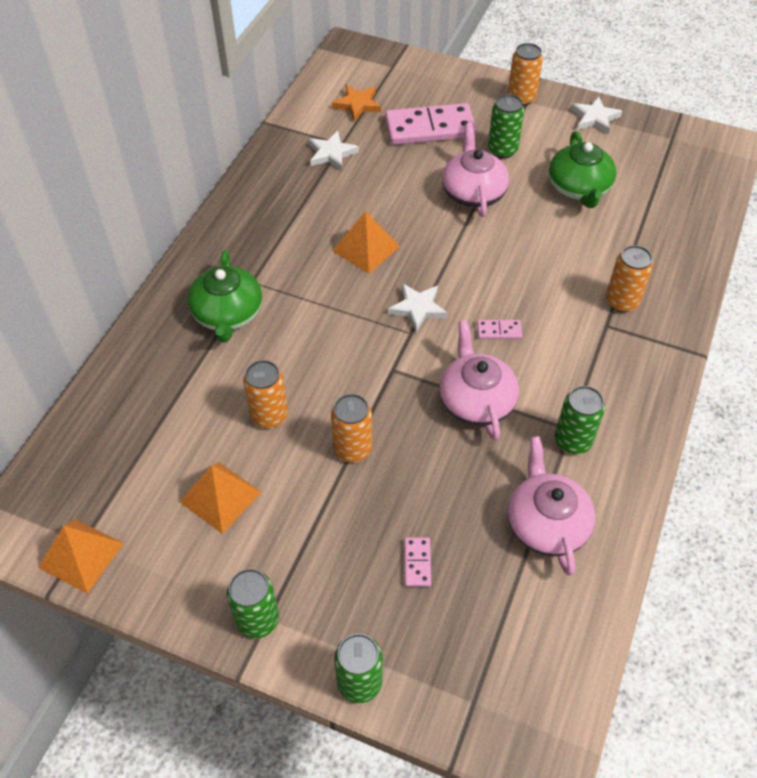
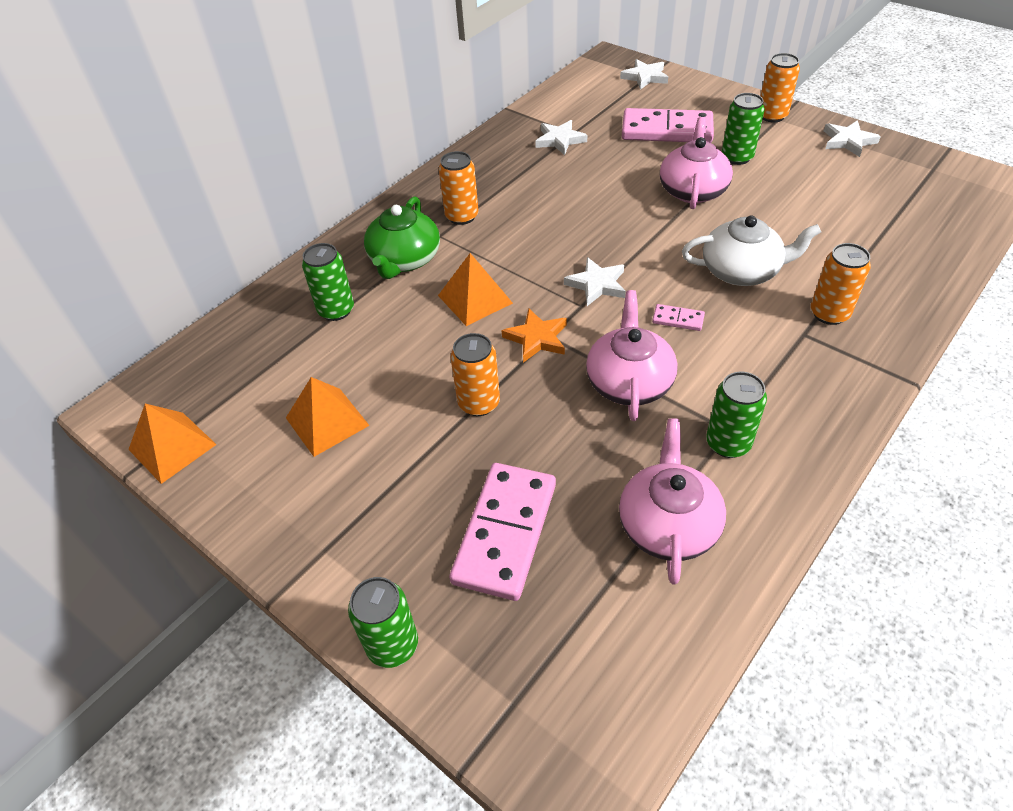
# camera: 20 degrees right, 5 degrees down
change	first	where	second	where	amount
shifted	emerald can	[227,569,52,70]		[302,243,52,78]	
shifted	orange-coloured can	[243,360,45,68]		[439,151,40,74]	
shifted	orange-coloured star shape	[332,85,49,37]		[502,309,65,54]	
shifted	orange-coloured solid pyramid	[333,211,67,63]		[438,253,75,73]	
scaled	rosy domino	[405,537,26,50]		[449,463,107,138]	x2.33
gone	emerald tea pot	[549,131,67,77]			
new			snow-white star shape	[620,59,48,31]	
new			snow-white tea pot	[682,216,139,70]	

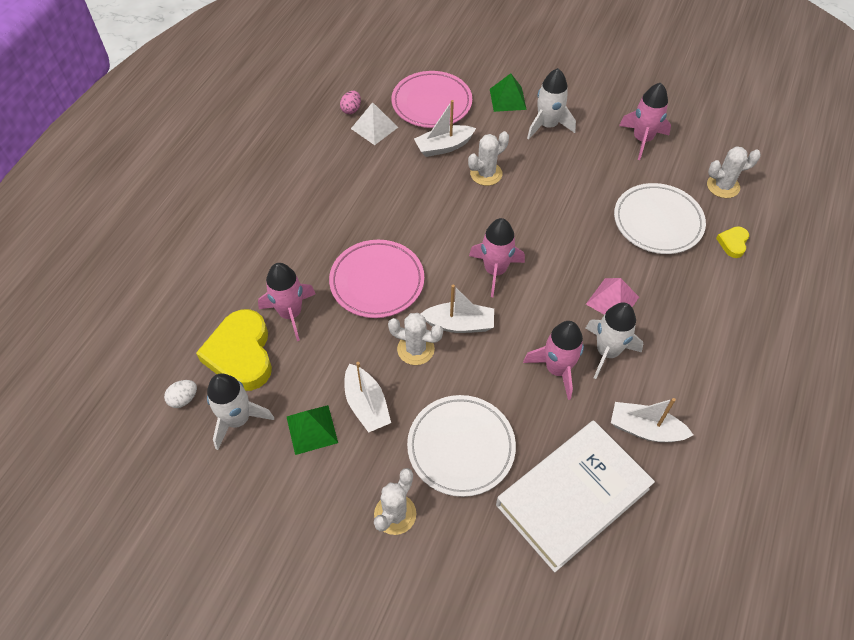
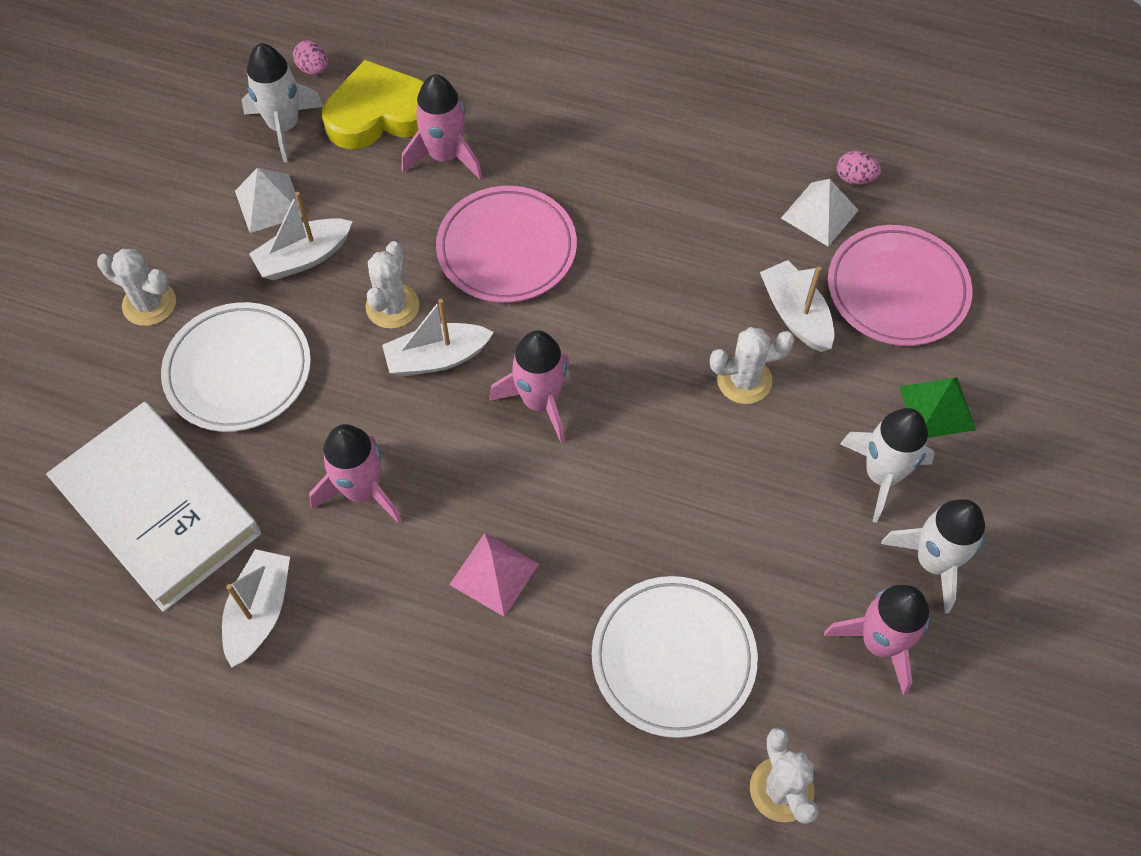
# camera: 85 degrees right, 5 degrees up
change	first	where	second	where	amount
repainted	snow-white egg shape	[164,380,33,28]	rosy egg shape	[293,40,35,35]	
repainted	emerald solid pyramid	[287,405,51,50]	snow-white solid pyramid	[235,168,67,65]	
rotated	snow-white sailboat	[421,285,73,48]		[382,299,112,77]	75 degrees clockwise
rotated	snow-white saguaro cactus	[468,131,41,55]		[710,327,85,77]	60 degrees counterclockwise
shifted	snow-white toy rocket	[586,303,57,76]		[881,499,104,114]	
gone	golden heart shape	[716,226,33,32]			

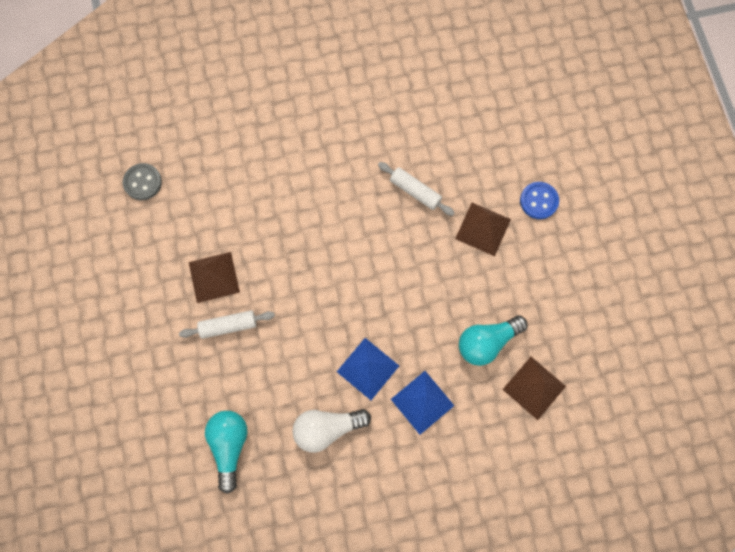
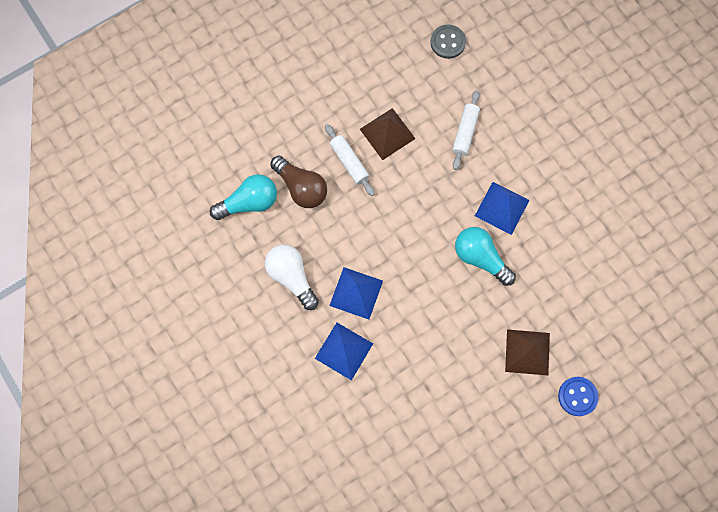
# camera: 70 degrees right, 0 degrees up
change	first	where	second	where	amount
shifted	snow-white dough roller	[378,162,77,54]		[452,90,28,80]	
shifted	teal light bulb	[459,315,68,51]		[455,227,61,59]	
gone	russet solid pyramid	[502,357,64,63]			
new			russet light bulb	[270,156,57,52]	
new			cobalt solid pyramid	[475,182,54,53]	

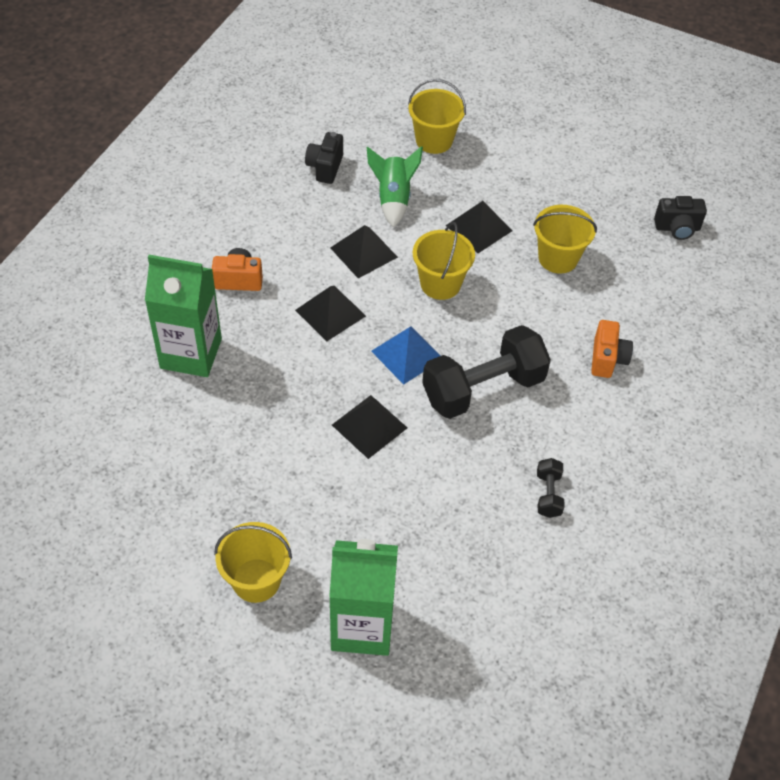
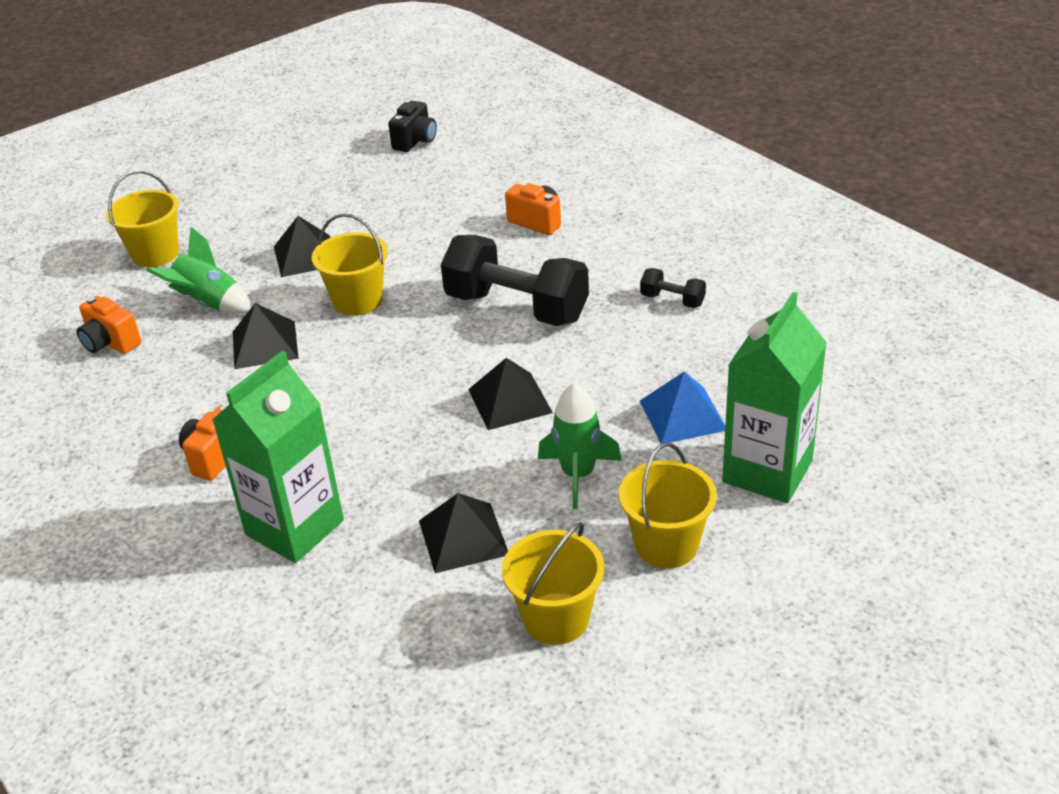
# camera: 60 degrees left, 15 degrees down
change	first	where	second	where	amount
shifted	black solid pyramid	[295,286,71,55]		[419,493,89,80]	
repainted	black camera	[305,132,38,52]	orange-coloured camera	[77,296,64,58]	
shifted	cobalt solid pyramid	[371,326,70,59]		[640,371,85,73]	
rotated	black free weight	[422,325,129,94]		[441,235,148,91]	60 degrees counterclockwise
shifted	golden pail	[533,205,64,69]		[502,522,102,123]	
new			emerald toy rocket	[538,383,84,126]	

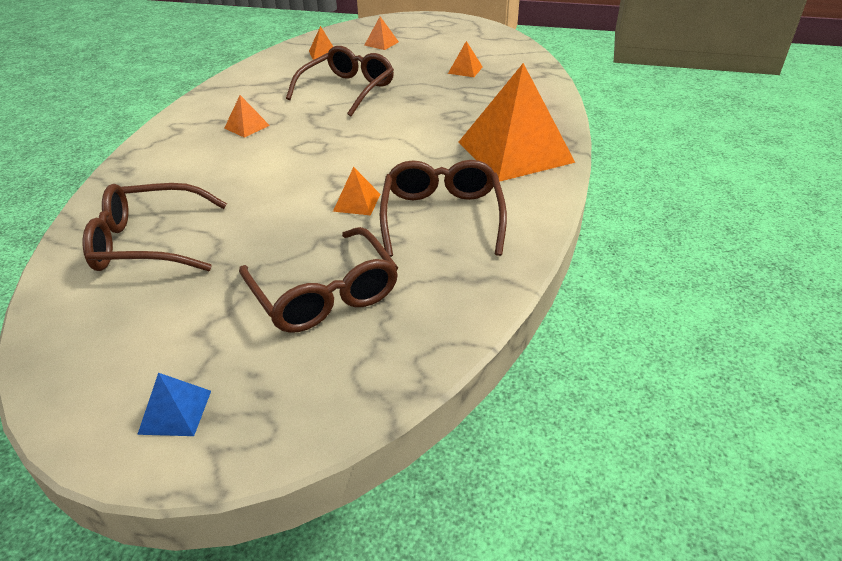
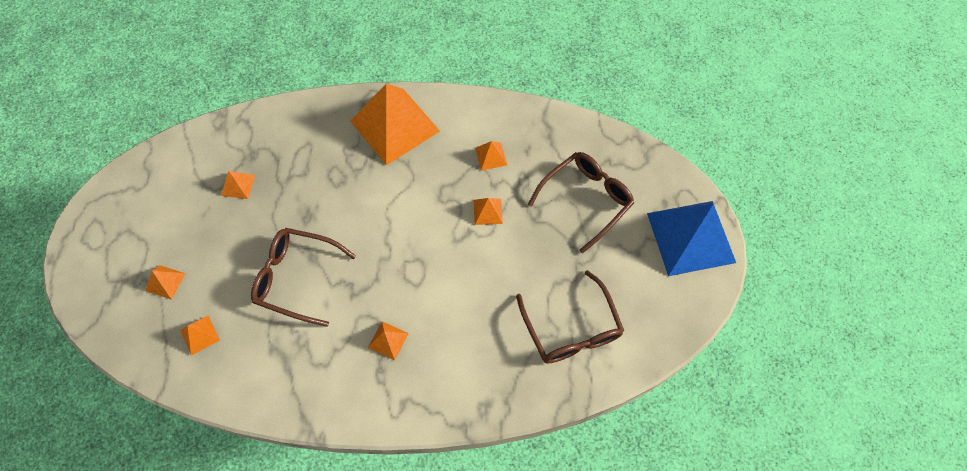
# camera: 105 degrees left, 25 degrees up
change	first	where	second	where	amount
scaled	cobalt solid pyramid	[137,373,74,63]		[647,201,89,75]	x2.46
swapped	russet glasses	[380,160,127,97]	orange-coloured solid pyramid	[475,141,32,30]	

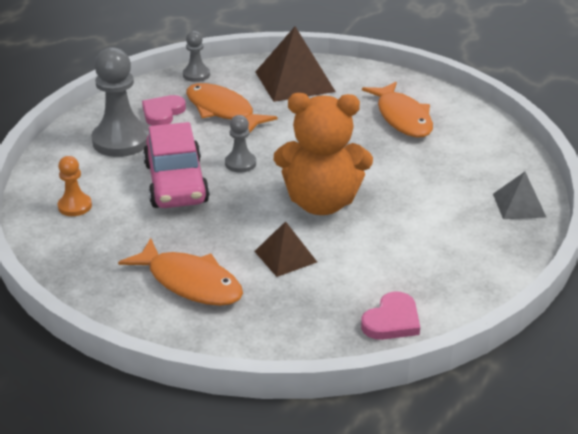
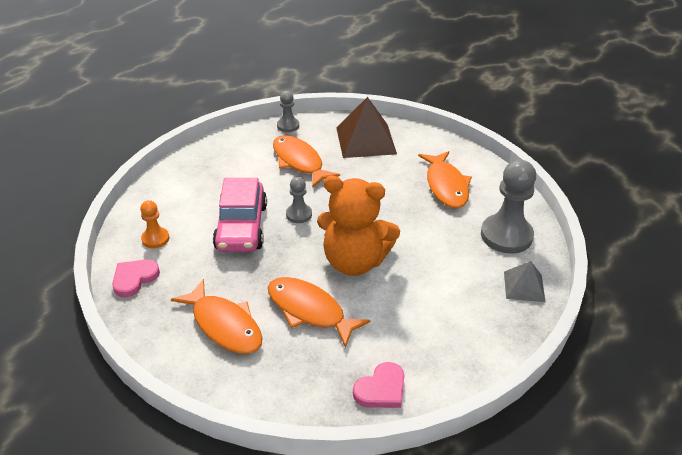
# camera: 10 degrees right, 5 degrees up
change	first	where	second	where	amount
shifted	gray chess pawn	[91,47,58,110]		[481,160,55,94]	
shifted	rosy heart shape	[142,95,44,31]		[112,259,48,38]	
swapped	russet solid pyramid	[254,221,63,56]	orange-coloured toy fish	[268,277,103,71]	

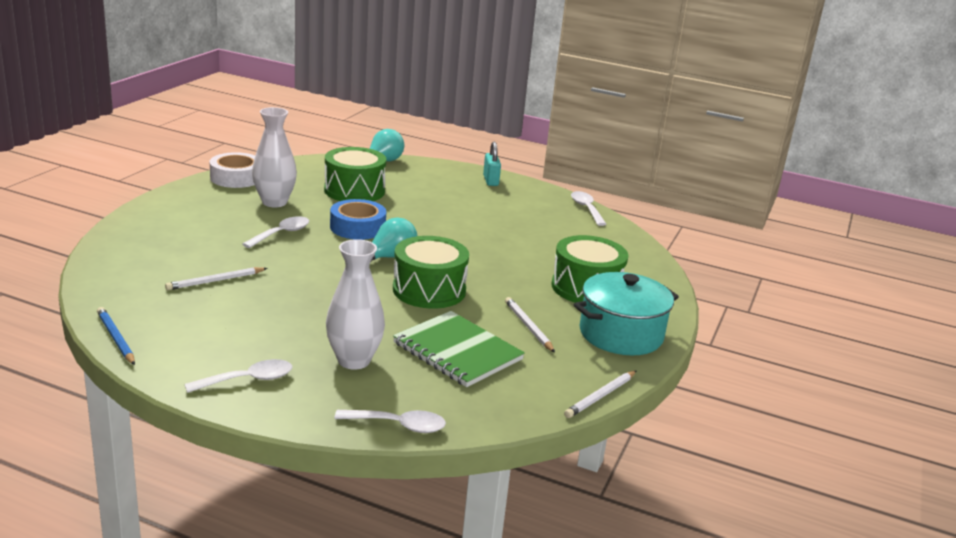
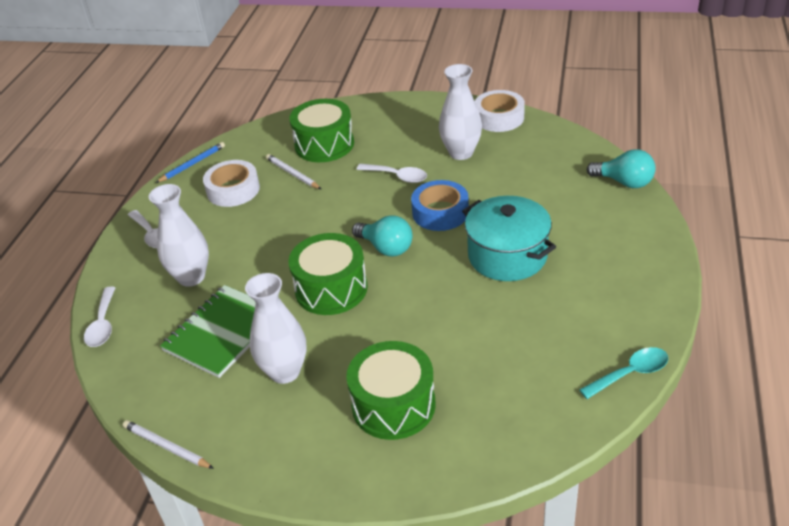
# camera: 85 degrees right, 15 degrees up
change	first	where	second	where	amount
shifted	emerald snare drum	[324,147,62,54]		[289,99,65,63]	
gone	teal lock	[483,142,18,44]			
swapped	snow-white lead pencil	[505,297,50,56]	snow-white flower vase	[245,273,62,111]	
repainted	snow-white spoon	[571,191,35,35]	teal spoon	[579,347,89,52]	
shifted	teal pot	[574,272,105,83]		[462,196,94,85]	
new			snow-white tape	[203,160,57,47]	

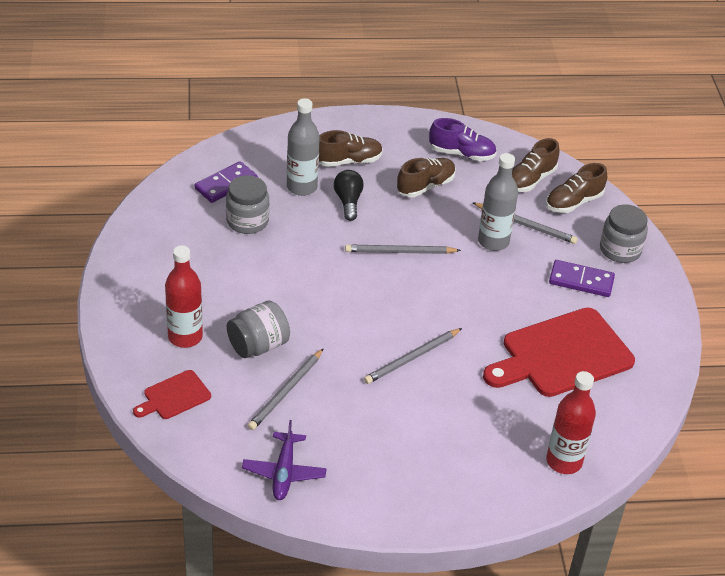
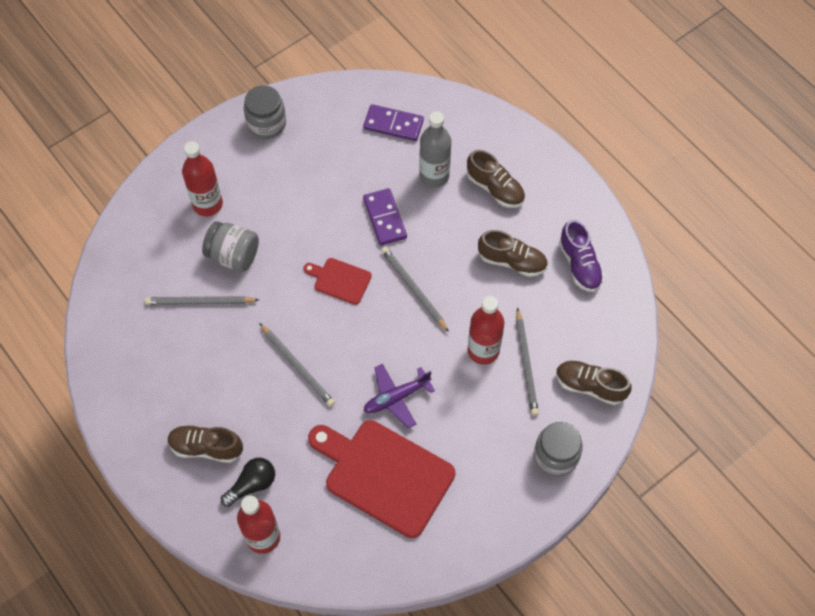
# camera: 60 degrees right, 20 degrees up
change	first	where	second	where	amount
shifted	red bread board	[133,370,78,49]		[303,258,69,47]	
shifted	gray preserve jar	[226,175,43,59]		[244,85,42,54]	
shifted	purple plane	[242,420,85,80]		[363,364,72,64]	
shifted	black light bulb	[334,170,30,51]		[221,458,54,49]	
rotated	gray lead pencil	[364,328,98,56]		[259,323,76,84]	150 degrees counterclockwise
repainted	gray flask	[478,153,40,98]	red flask	[468,296,36,69]	
shifted	russet shoe	[512,138,47,54]		[167,425,76,38]	
shifted	purple domino	[549,260,66,37]		[363,188,44,57]	

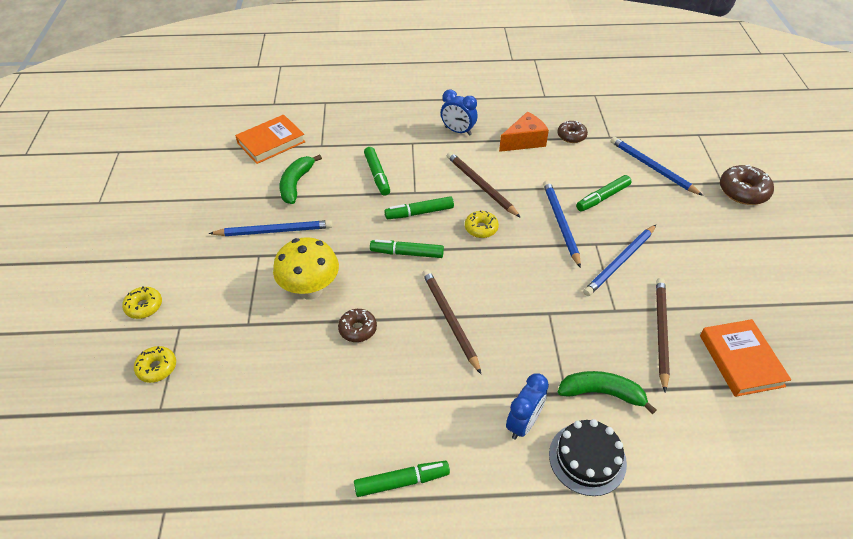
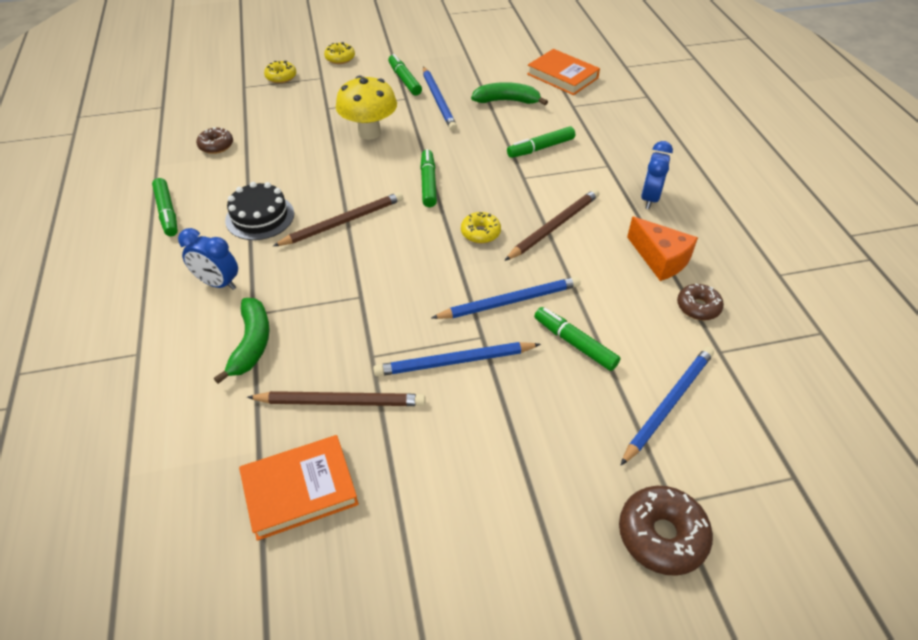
# camera: 80 degrees right, 0 degrees up
change	first	where	second	where	amount
shifted	russet glazed donut	[338,309,39,33]		[196,127,37,27]	
shifted	emerald felt pen	[385,196,69,23]		[388,54,34,42]	
shifted	black cake	[549,419,78,77]		[225,182,69,58]	
rotated	cobalt lead pencil	[583,225,73,71]		[373,342,168,34]	45 degrees counterclockwise

